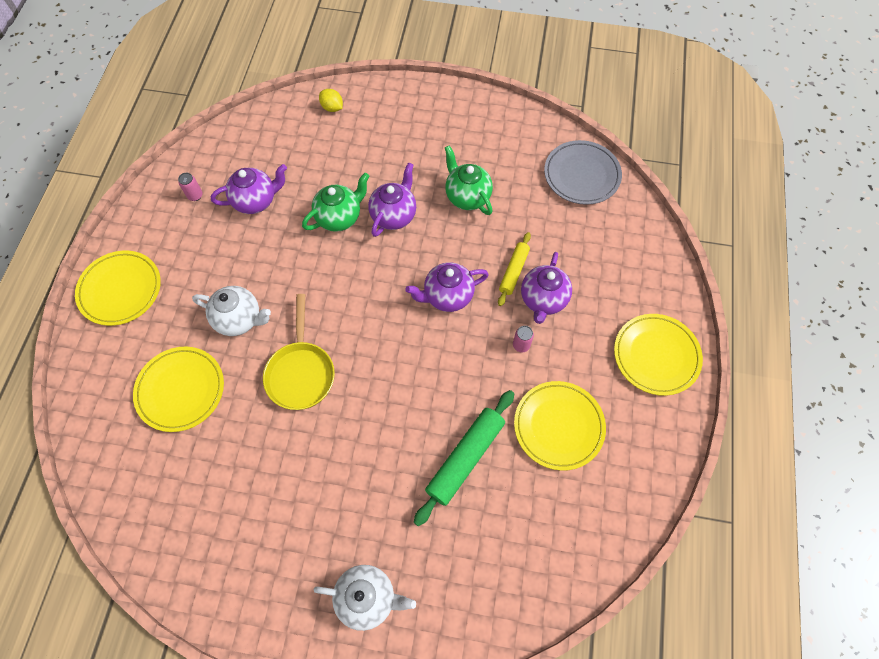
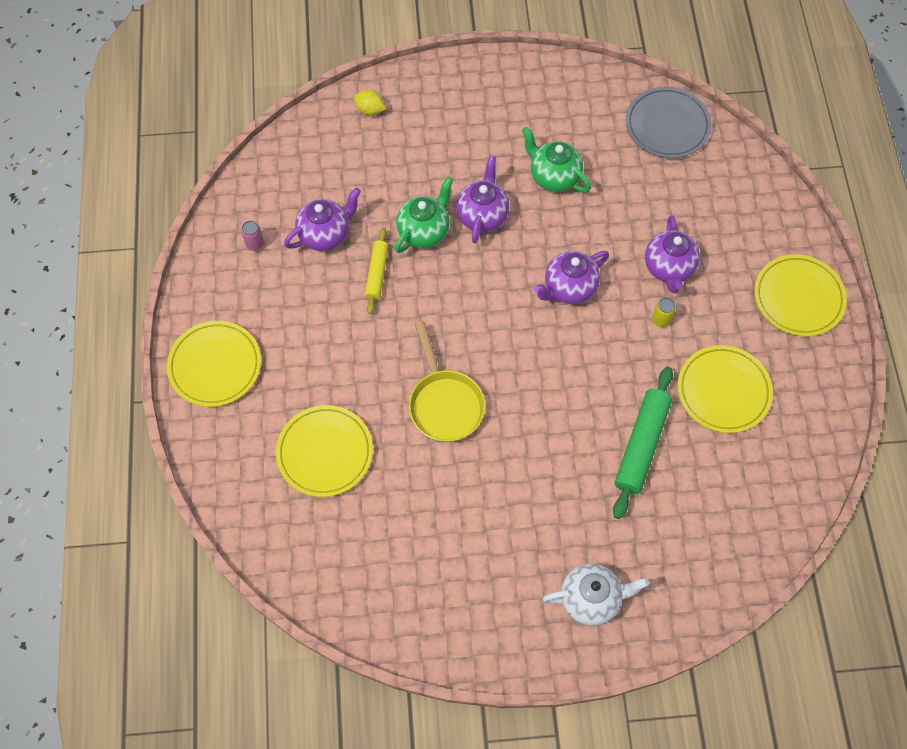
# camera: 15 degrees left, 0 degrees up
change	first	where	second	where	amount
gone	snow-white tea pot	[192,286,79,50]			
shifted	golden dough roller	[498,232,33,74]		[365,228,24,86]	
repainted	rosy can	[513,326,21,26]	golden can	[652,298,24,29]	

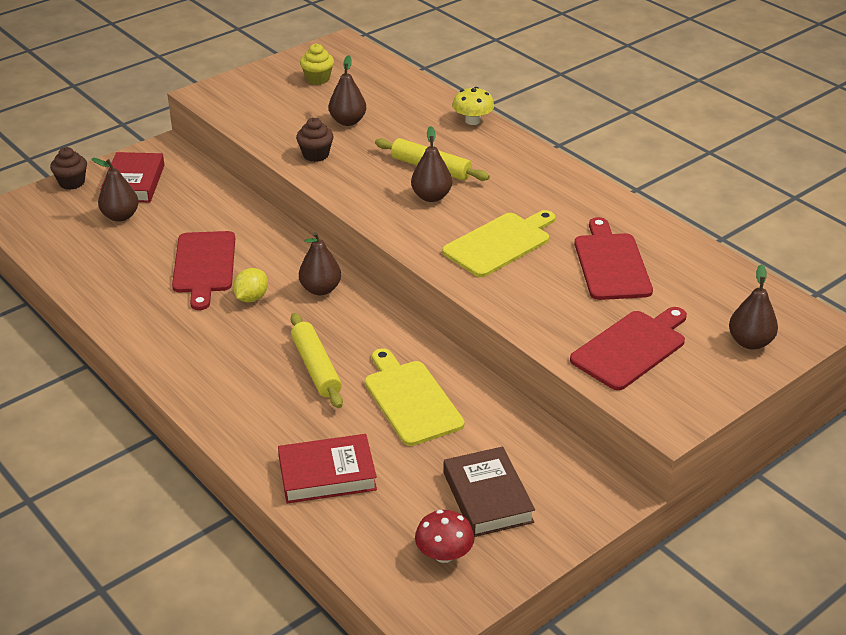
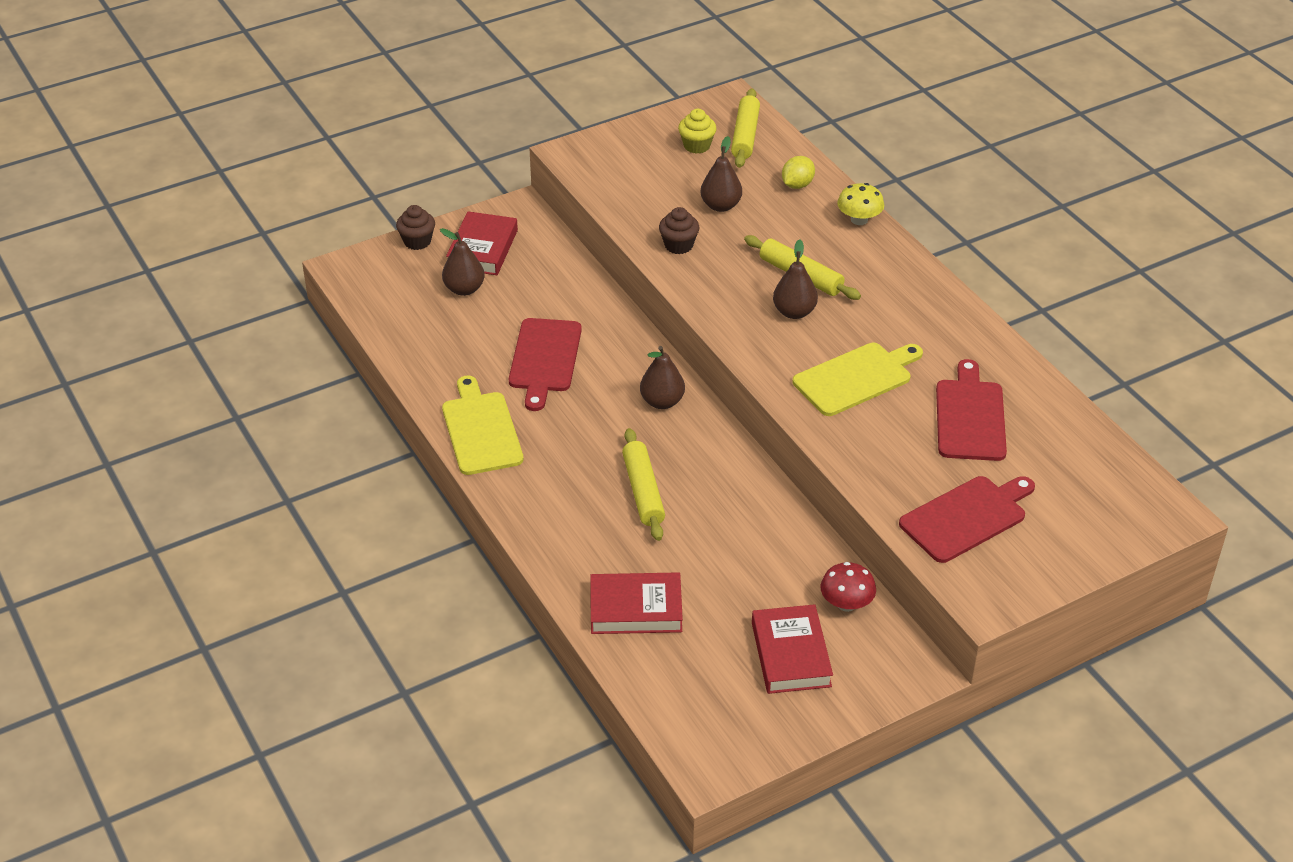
# camera: 10 degrees right, 5 degrees up
change	first	where	second	where	amount
shifted	golden citrus fruit	[233,268,35,34]		[782,156,33,33]	
shifted	golden bread board	[365,348,100,98]		[442,376,82,99]	
shifted	red fungus	[415,510,59,53]		[821,562,55,50]	
repainted	russet hardcover	[443,447,92,90]	red hardcover	[752,604,81,90]	
gone	russet toy pear	[729,264,49,85]			
new			golden dough roller	[731,88,29,80]	

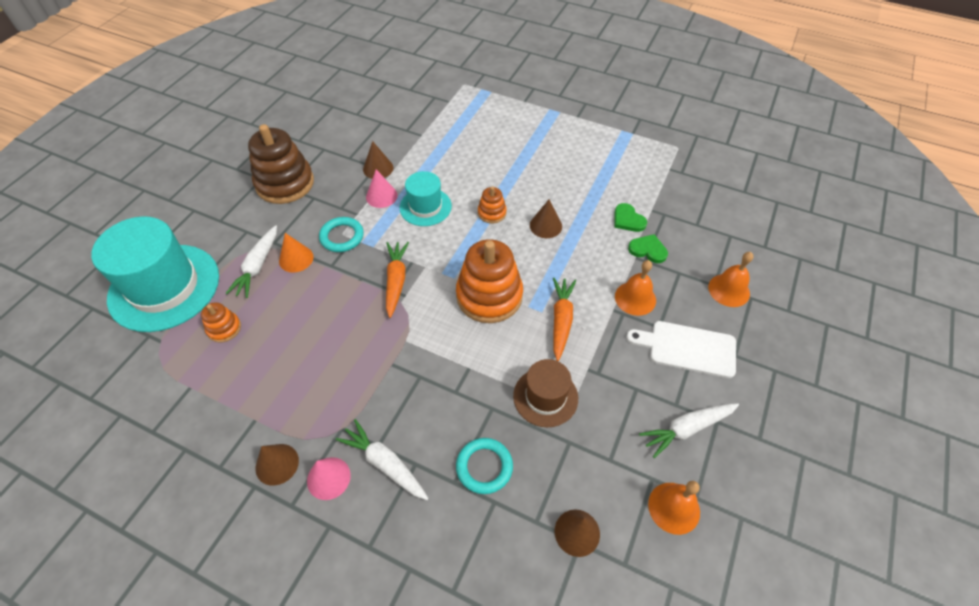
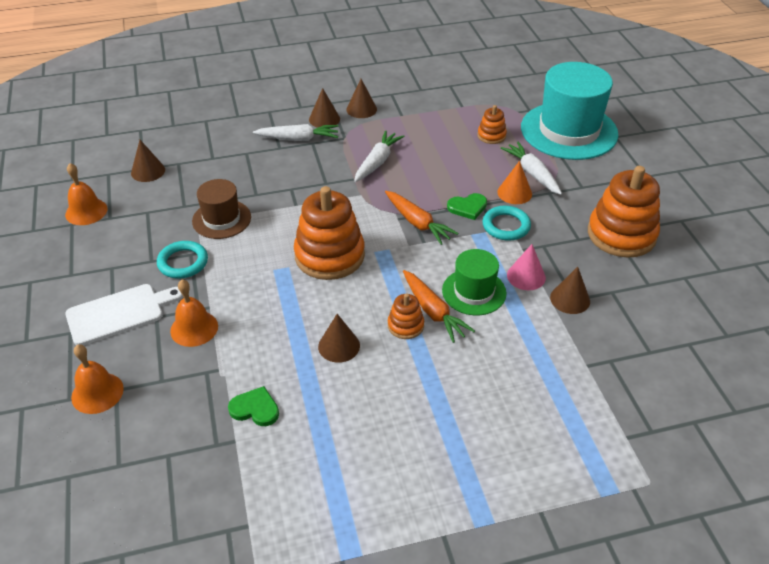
# camera: 140 degrees right, 10 degrees down
change	first	where	second	where	amount
repainted	russet stacking toy	[248,124,66,80]	orange-coloured stacking toy	[588,166,72,92]	
repainted	rosy solid cone	[307,457,44,43]	russet solid cone	[309,88,31,40]	
repainted	teal tall hat	[400,171,52,55]	emerald tall hat	[442,249,64,66]	
shifted	teal ring	[456,438,57,56]		[157,241,51,37]	
shifted	orange-coloured root vegetable	[553,278,23,83]		[403,270,72,73]	
shifted	emerald heart shape	[628,234,40,29]		[447,193,40,27]	
shifted	snow-white root vegetable	[639,403,100,55]		[354,130,51,52]	

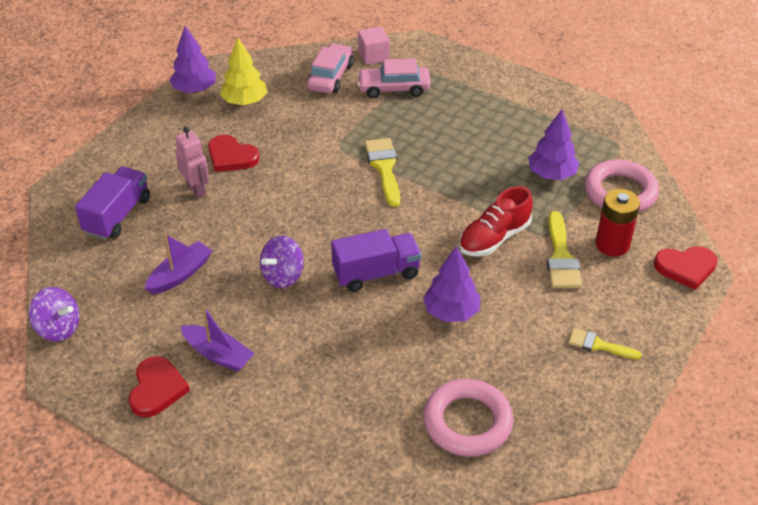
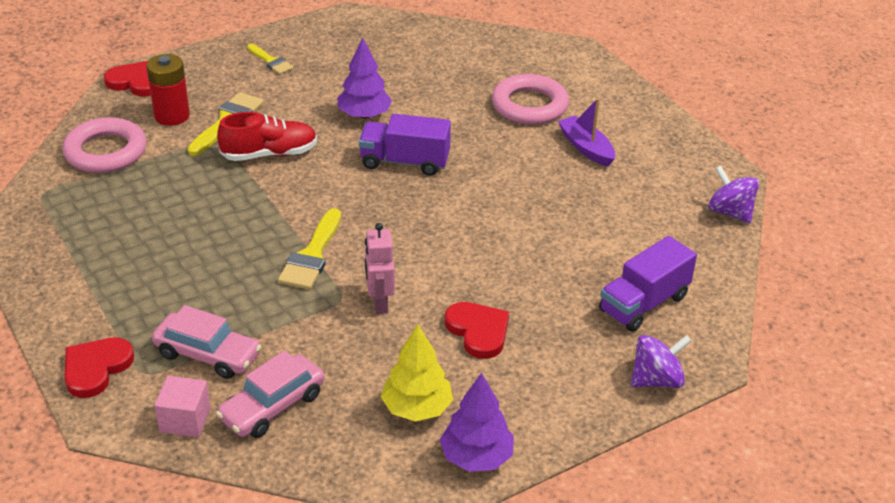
# camera: 155 degrees left, 5 degrees down
change	first	where	second	where	amount
shifted	red heart shape	[129,356,61,61]		[65,337,69,61]	
gone	purple sailboat	[145,233,68,61]			
shifted	rosy robot	[175,127,34,71]		[365,223,30,91]	
shifted	purple spinning top	[260,235,44,53]		[631,335,60,53]	
shifted	rosy ring	[423,379,91,78]		[492,74,77,51]	
gone	purple tree	[528,109,51,71]			

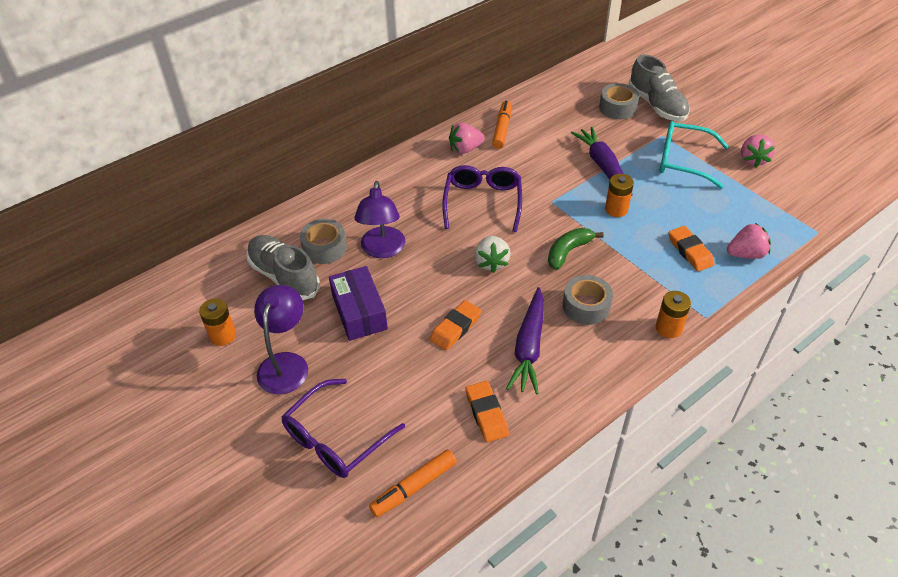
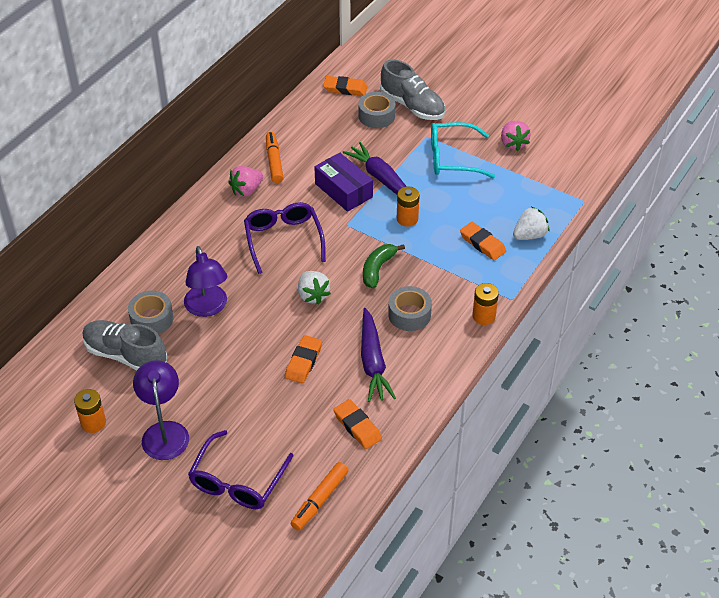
# camera: 20 degrees left, 0 degrees up
change	first	where	second	where	amount
shifted	purple box	[329,266,59,75]		[314,153,59,59]	
repainted	rosy toy strawberry	[727,223,44,36]	snow-white toy strawberry	[513,207,36,33]	
new			orange-coloured eraser	[323,76,44,20]	

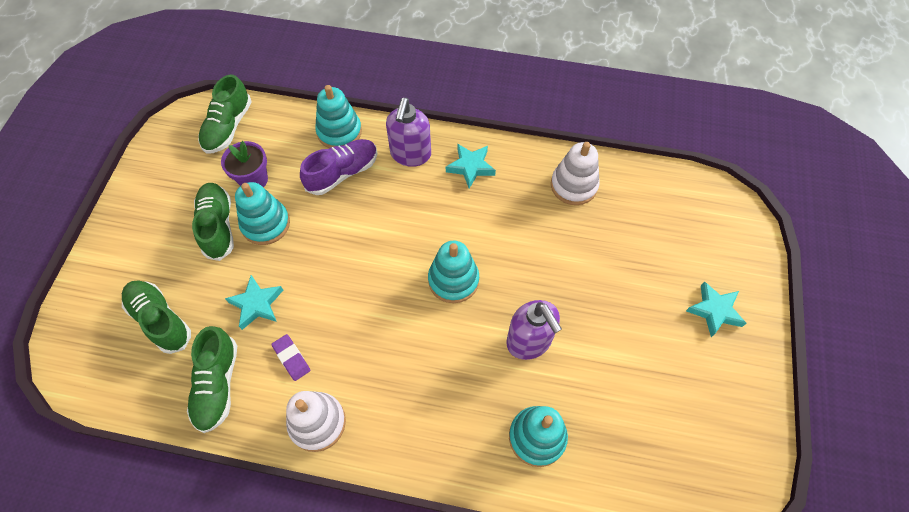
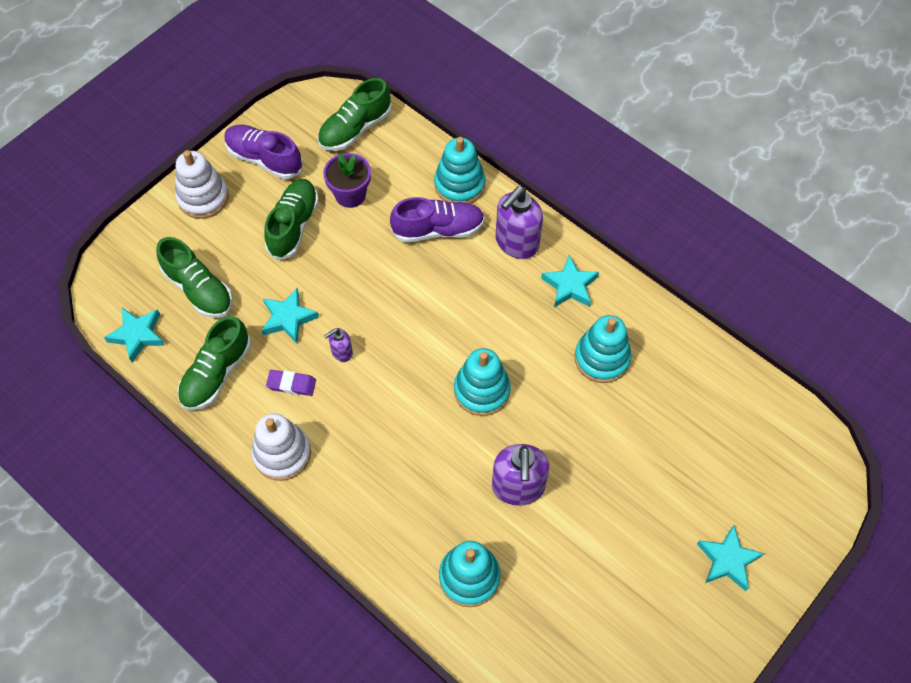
# camera: 30 degrees right, 0 degrees up
change	first	where	second	where	amount
rotated	emerald shoe	[122,280,69,74]		[156,237,77,81]	150 degrees clockwise
shifted	teal stacking toy	[235,182,55,63]		[575,315,56,68]	
rotated	purple eraser	[271,334,39,47]		[266,370,50,26]	75 degrees counterclockwise
shifted	snow-white stacking toy	[551,142,49,63]		[175,150,54,69]	
new			teal star shape	[104,308,61,55]	
new			purple shoe	[224,125,79,54]	
new			purple soap dispenser	[324,328,29,34]	

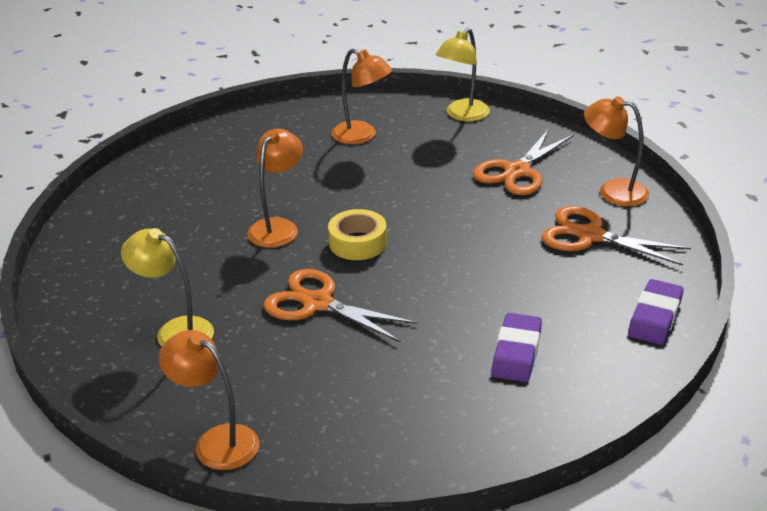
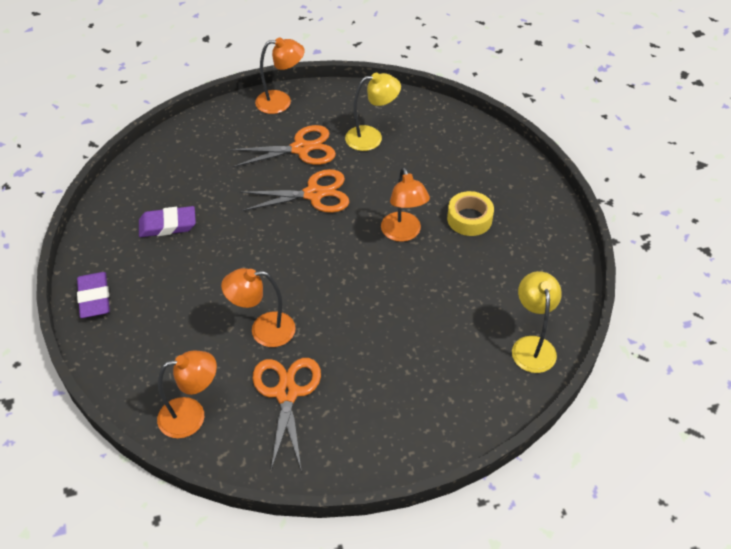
# camera: 140 degrees right, 15 degrees up
change	first	where	second	where	amount
shifted	golden tape	[328,209,59,51]		[447,191,47,45]	
shifted	orange-coloured desk lamp	[332,48,60,96]		[221,268,75,79]	
shifted	golden desk lamp	[436,28,54,93]		[512,271,50,102]	
rotated	purple eraser	[492,313,50,69]		[139,206,57,31]	75 degrees counterclockwise
shifted	orange-coloured shears	[541,206,150,60]		[229,125,107,42]	

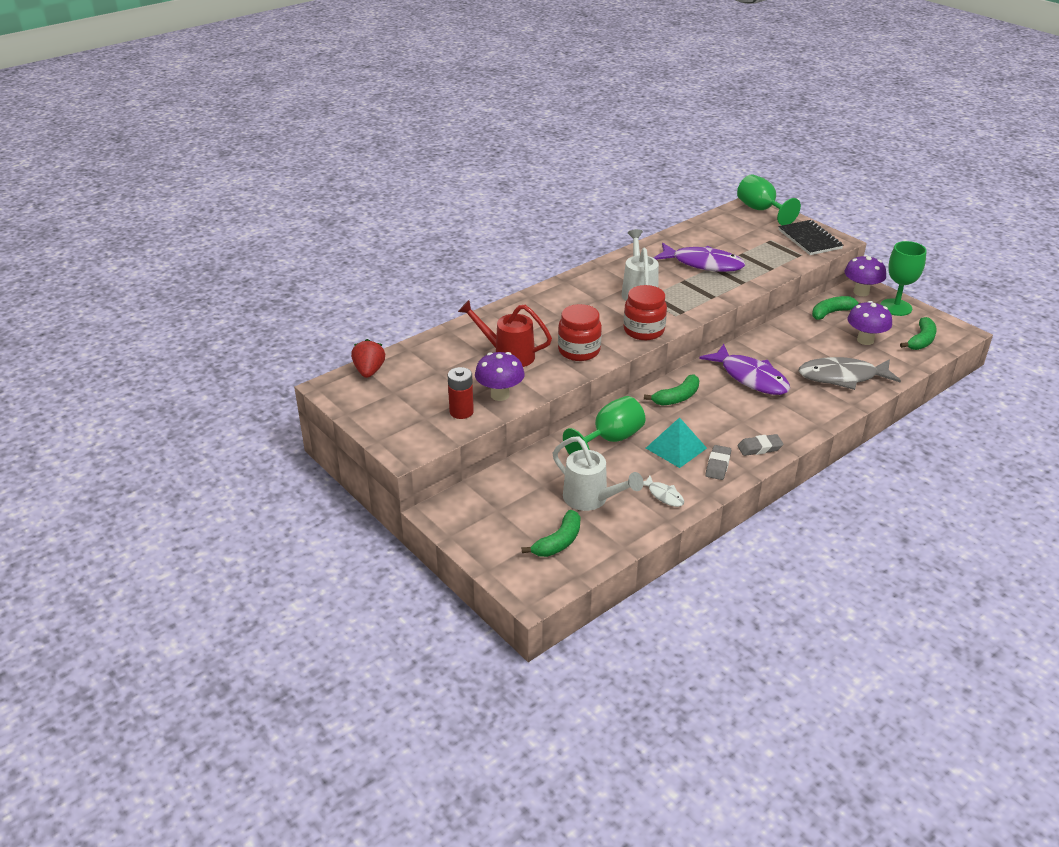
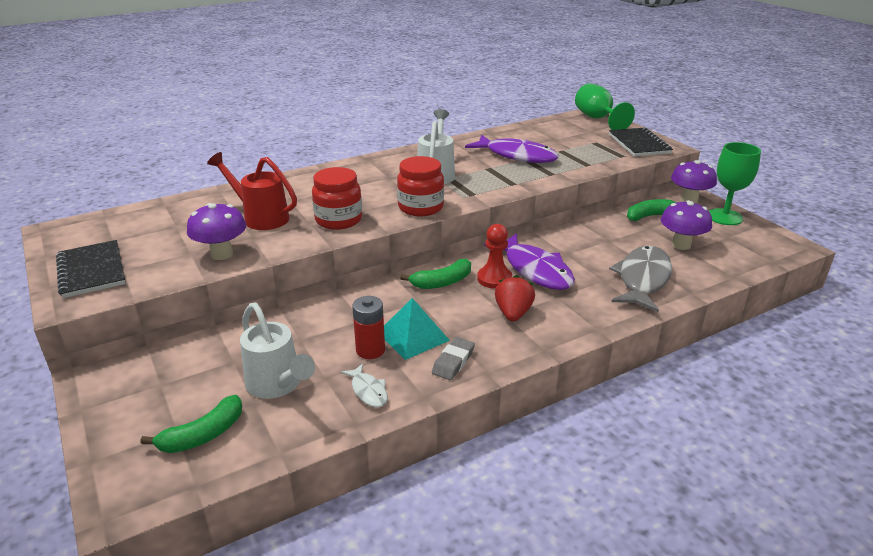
# camera: 10 degrees right, 5 degrees down
change	first	where	second	where	amount
shifted	red toy strawberry	[351,339,34,39]		[495,275,40,46]	
shifted	red AA battery	[448,367,26,52]		[352,296,33,63]	
gone	emerald chalice	[563,396,83,59]			
gone	gray eraser	[737,434,46,22]			
rotated	gray toy fish	[799,357,102,33]		[609,246,63,66]	105 degrees clockwise
gone	emerald toy banana	[900,317,37,33]			
new			black notepad	[56,240,70,58]	
new			red chess pawn	[477,224,35,65]	

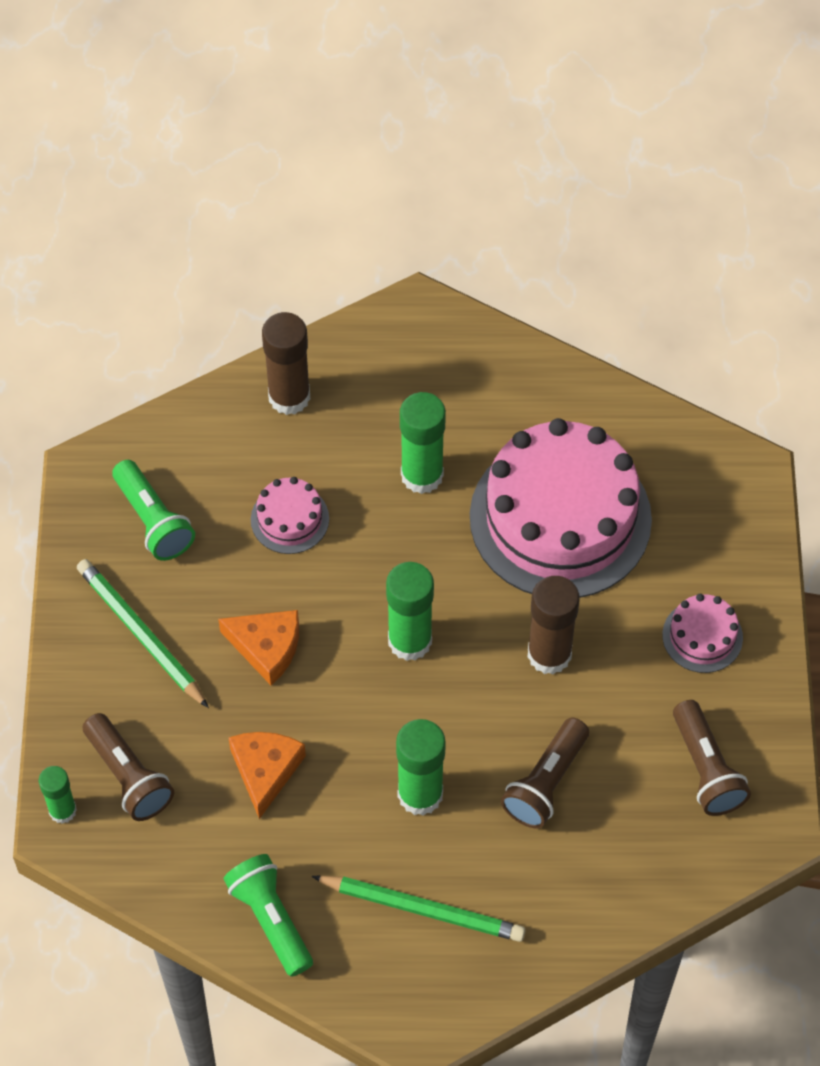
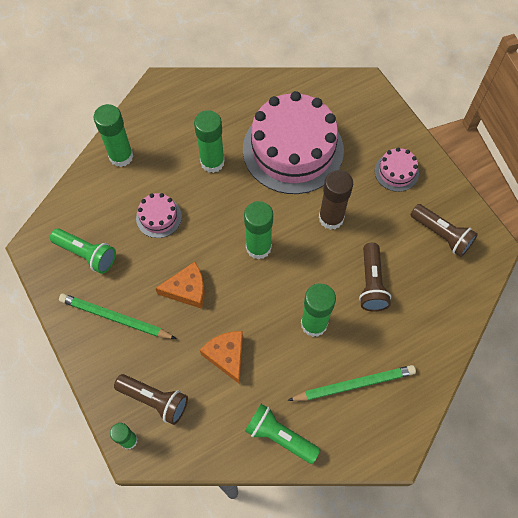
# camera: 30 degrees left, 5 degrees up
change	first	where	second	where	amount
repainted	russet glue stick	[262,312,48,103]	emerald glue stick	[94,104,40,63]	

